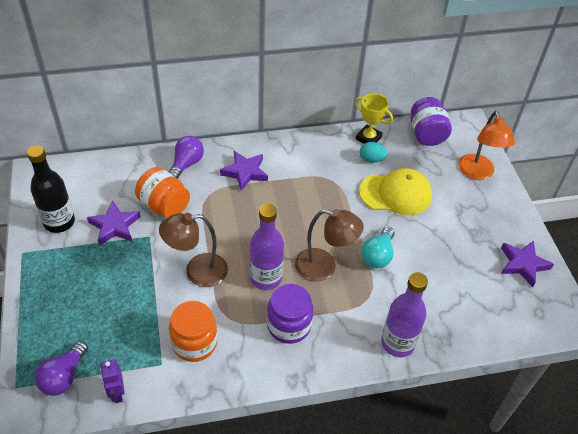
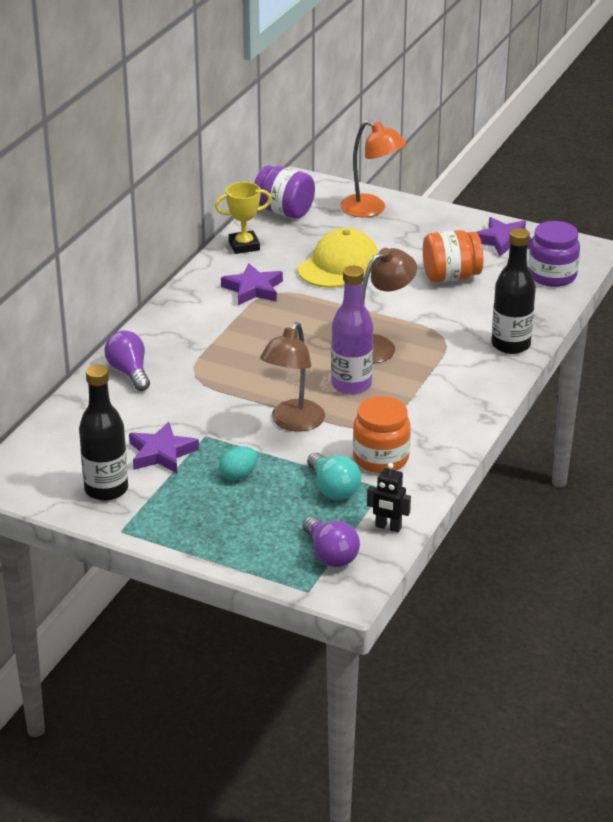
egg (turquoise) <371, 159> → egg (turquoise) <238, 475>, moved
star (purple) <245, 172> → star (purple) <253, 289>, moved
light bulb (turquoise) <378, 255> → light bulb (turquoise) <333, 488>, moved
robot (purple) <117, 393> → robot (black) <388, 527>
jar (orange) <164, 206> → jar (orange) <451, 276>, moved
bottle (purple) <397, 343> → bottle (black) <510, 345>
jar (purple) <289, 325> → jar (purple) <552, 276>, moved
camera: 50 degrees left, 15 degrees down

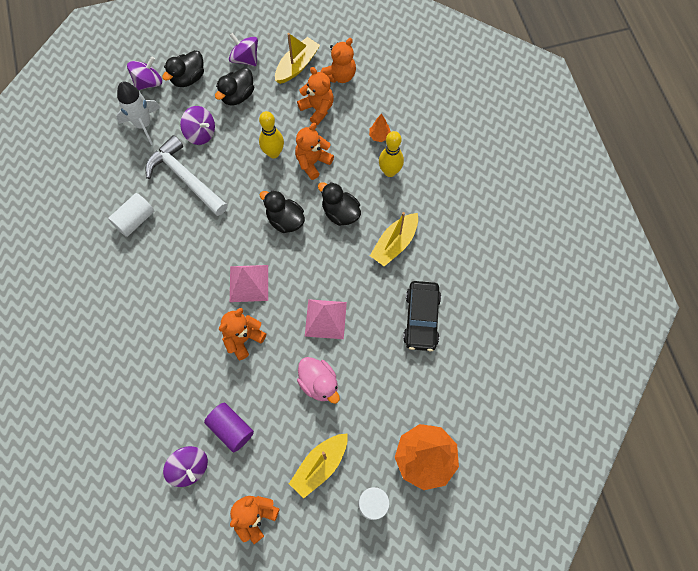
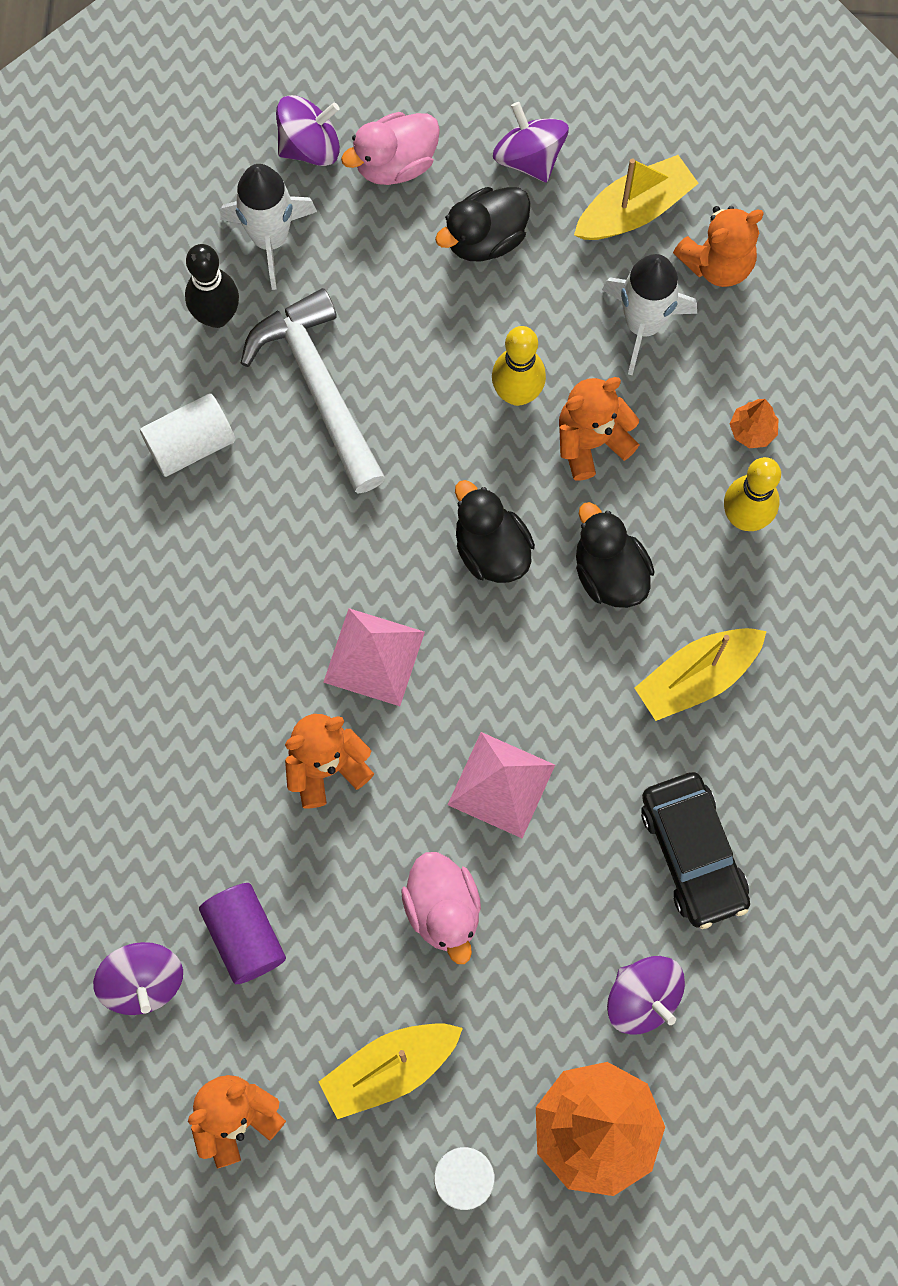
- → bowling pin (black) <217, 316>
duck (black) <188, 78> → duck (pink) <395, 163>
teddy bear (orange) <317, 109> → rocket (white) <643, 324>
spinning top (purple) <200, 133> → spinning top (purple) <642, 998>, moved
car (black) <421, 319> → car (black) <693, 853>, 45 degrees counterclockwise
camera: 20 degrees right, 5 degrees up

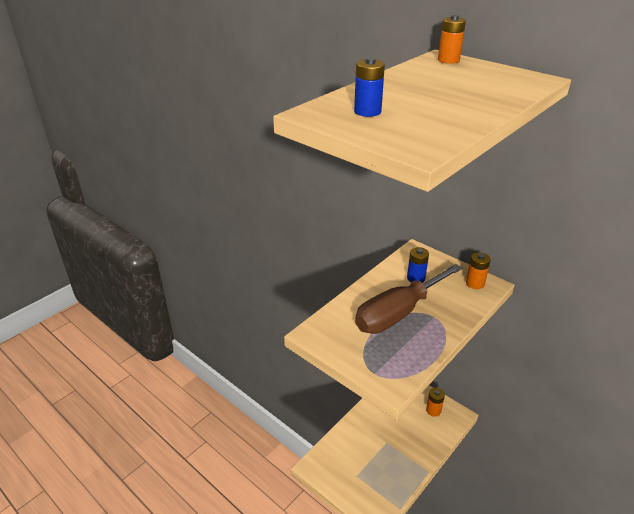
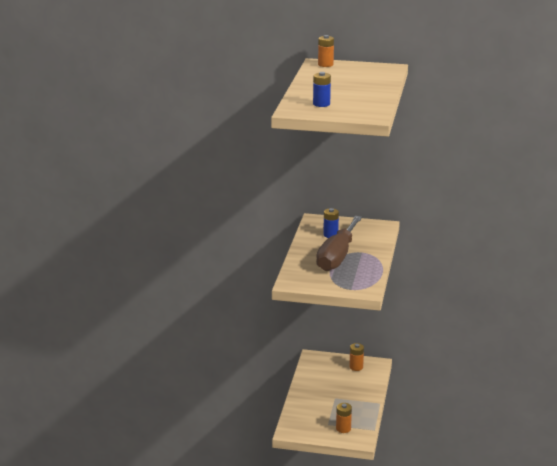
battery (orange) <475, 283> → battery (orange) <343, 428>, moved
camera: 30 degrees left, 10 degrees down

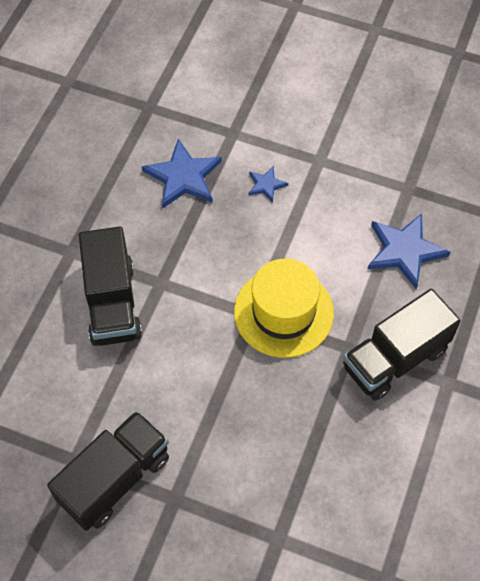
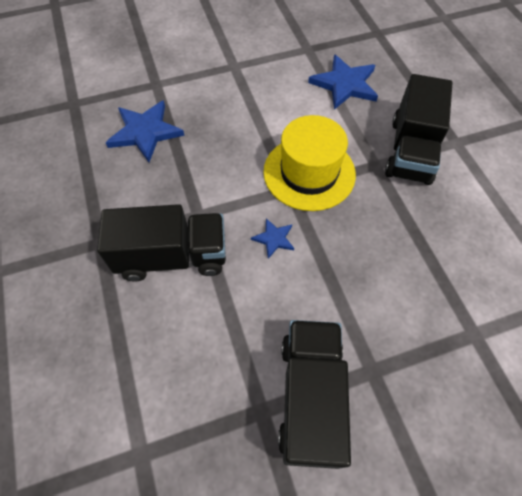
truck (black) <112, 303> → truck (black) <172, 257>, 45 degrees counterclockwise
star (blue) <266, 185> → star (blue) <274, 239>, moved
camera: 40 degrees left, 0 degrees up

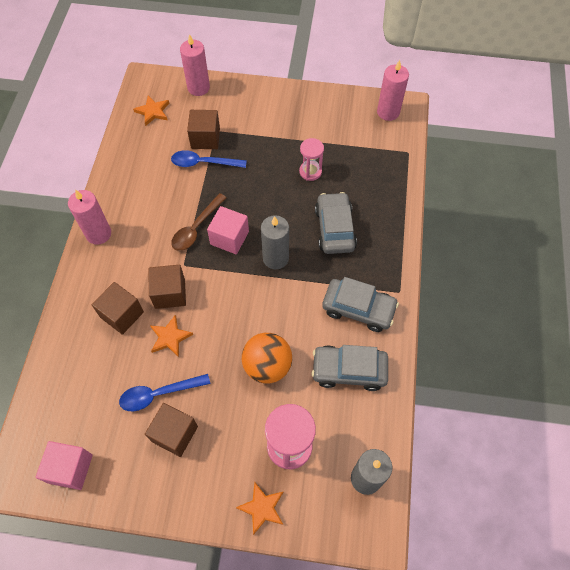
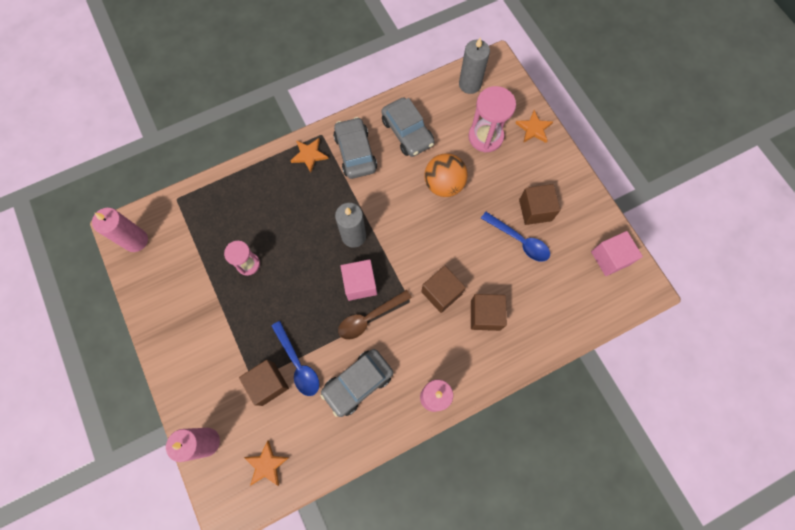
star (orange) <170, 337> → star (orange) <309, 155>, moved
car (grey) <334, 229> → car (grey) <358, 383>, moved
spoon (brown) <196, 228> → spoon (brown) <369, 318>, 150 degrees clockwise
camera: 125 degrees left, 10 degrees up

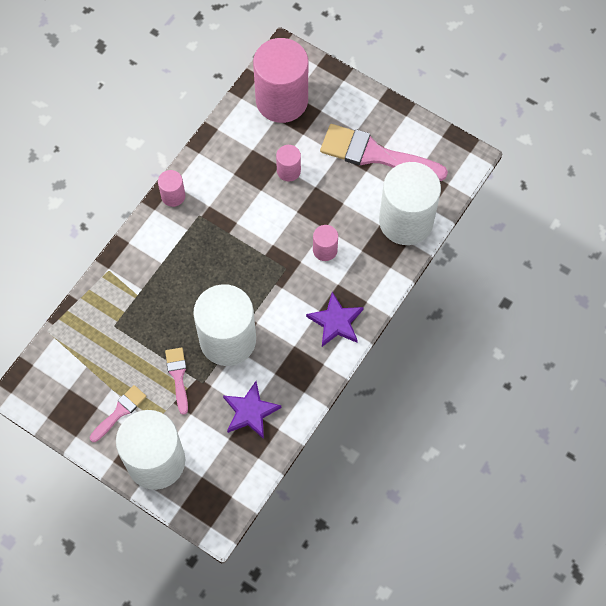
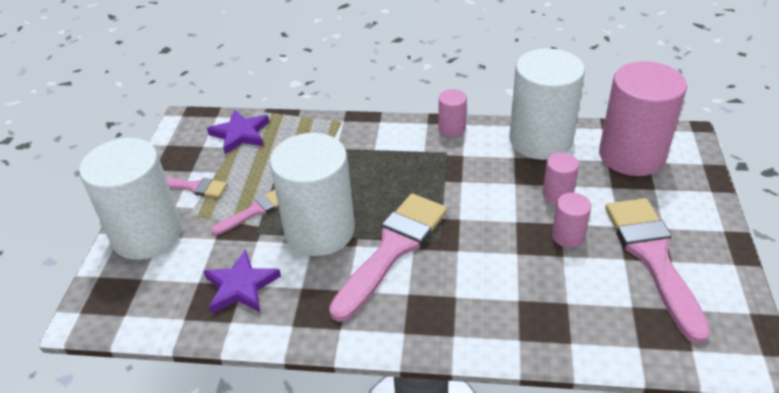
star (purple) <336, 322> → star (purple) <240, 134>, moved
- → brush (pink) <392, 249>
cylinder (white) <406, 221> → cylinder (white) <540, 140>, moved
cylinder (pink) <325, 250> → cylinder (pink) <568, 236>, moved
camera: 65 degrees right, 25 degrees down

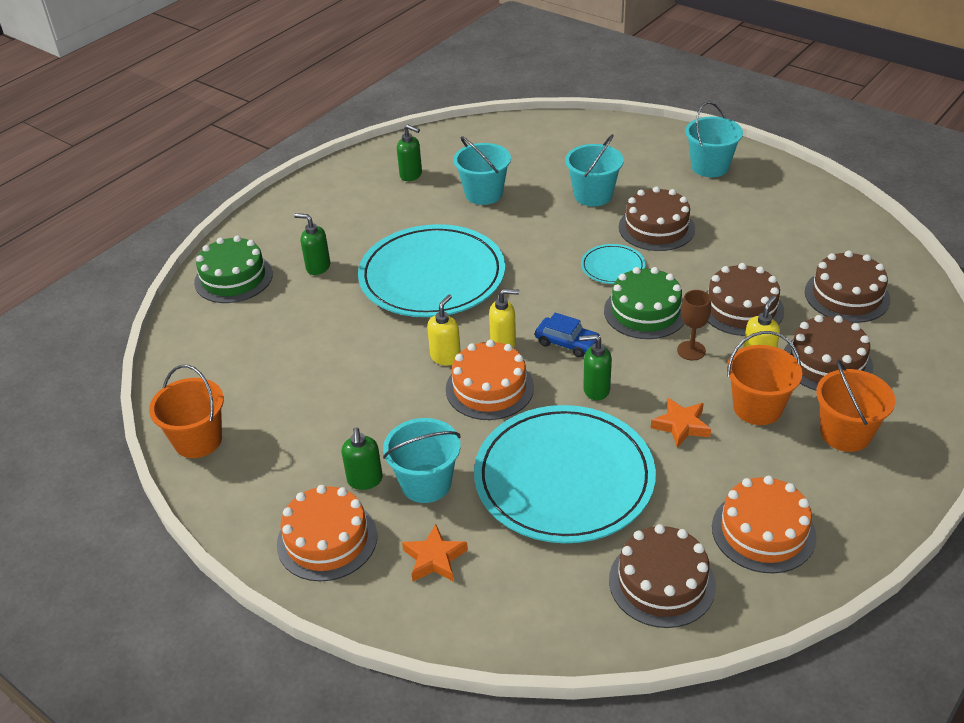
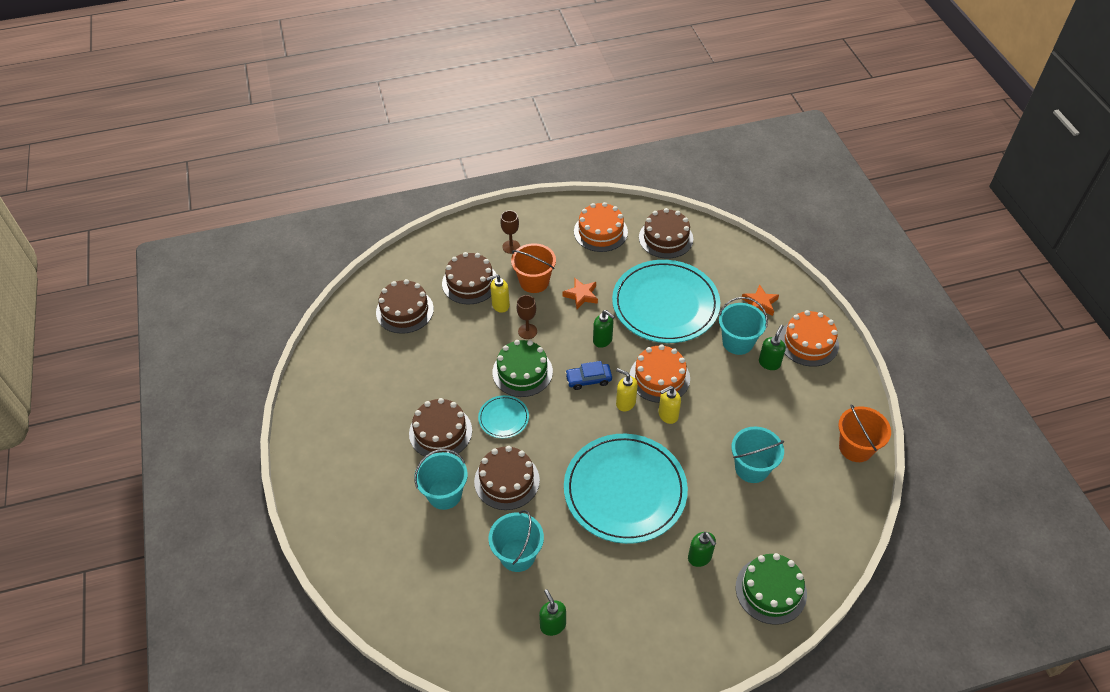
cake (brown) <741, 308> → cake (brown) <507, 480>, moved
bucket (orange) <845, 433> → goblet (brown) <511, 247>
car (blue) <567, 343> → car (blue) <588, 379>, 75 degrees counterclockwise
bucket (turquoise) <710, 167> → bucket (turquoise) <752, 468>, moved
camera: 145 degrees left, 10 degrees up

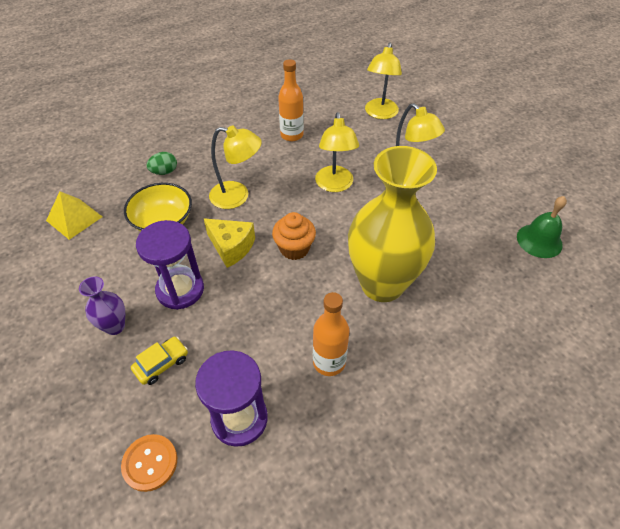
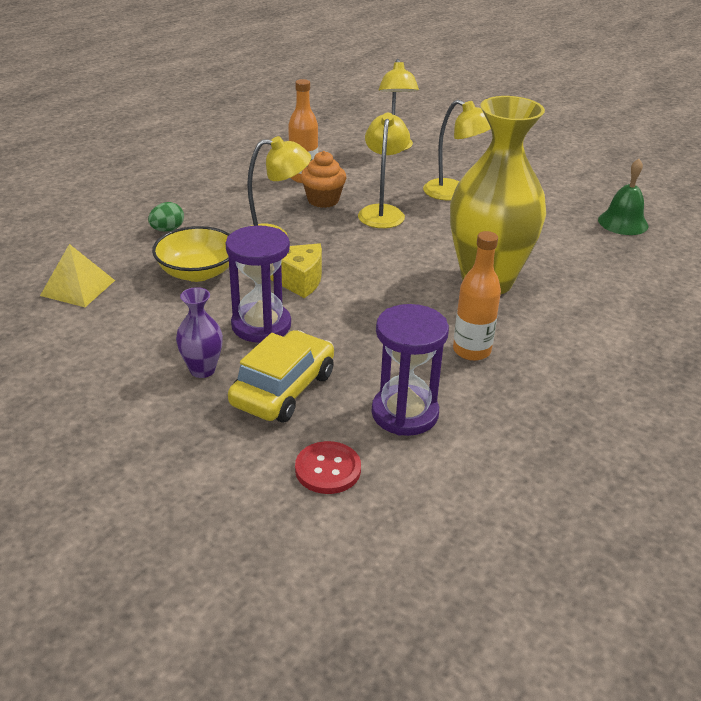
car (yellow) <162, 364> → car (yellow) <283, 389>, x1.82
button (orange) <150, 463> → button (red) <328, 469>
cupcake (orange) <294, 248> → cupcake (orange) <323, 200>, moved
lamp (yellow) <335, 185> → lamp (yellow) <382, 212>, 150 degrees counterclockwise
camera: 20 degrees left, 15 degrees down

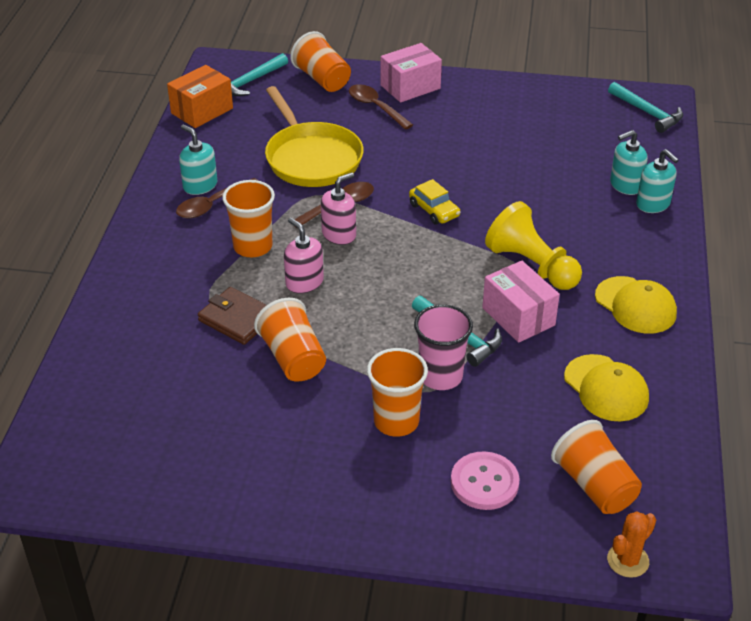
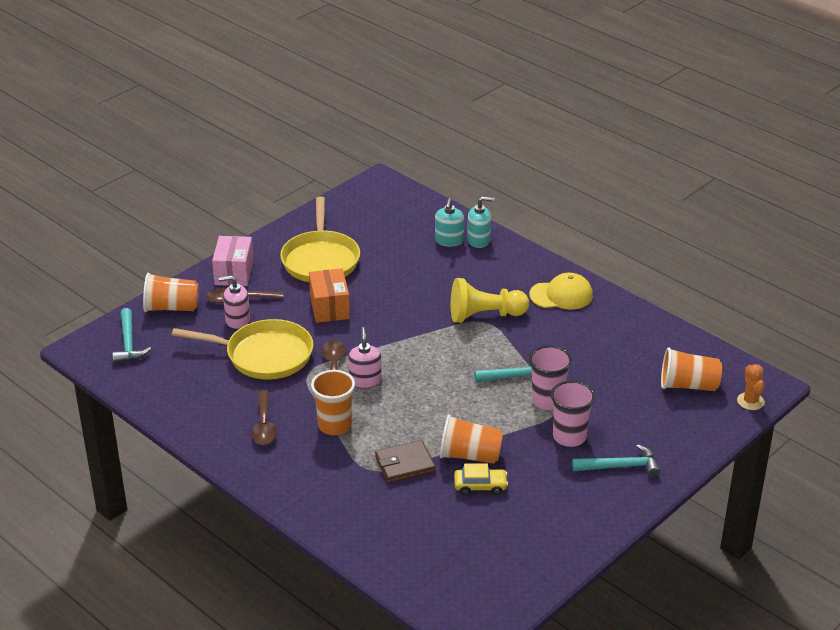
soap dispenser (pink) <304, 282> → soap dispenser (pink) <237, 320>, moved
- → pan (yellow) <320, 259>
box (orange) <202, 111> → box (orange) <329, 307>, moved
car (yellow) <434, 210> → car (yellow) <480, 486>, moved
cup (orange) <396, 421> → cup (pink) <569, 437>
hammer (turquoise) <647, 113> → hammer (turquoise) <620, 466>, moved
soap dispenser (turquoise) <200, 185> → -
button (pink) <484, 482> → -
box (pink) <518, 316> → -
cap (yellow) <606, 388> → -
camera: 55 degrees left, 5 degrees down

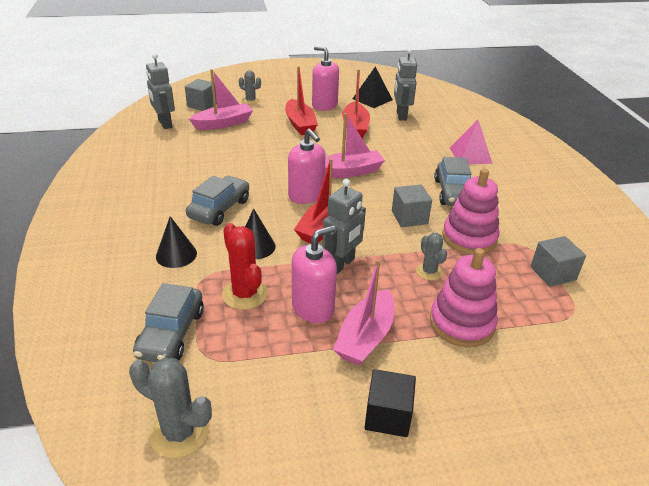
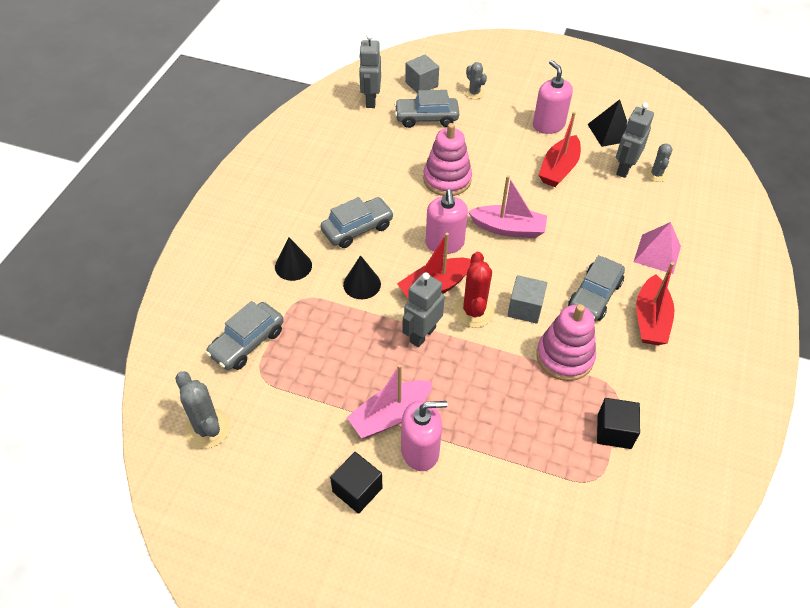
boat (pink) <223, 123> → car (grey) <426, 118>
soap dispenser (pink) <313, 308> → soap dispenser (pink) <420, 451>, moved
robot (grey) <341, 264> → robot (grey) <422, 334>, 150 degrees clockwise
stacking toy (pink) <461, 323> → stacking toy (pink) <447, 179>, moved
cactus (red) <245, 294> → cactus (red) <474, 311>, moved
cube (grey) <553, 273> → cube (black) <614, 431>
boat (red) <300, 124> → boat (red) <650, 319>, moved
cactus (grey) <429, 272> → cactus (grey) <656, 174>, moved
camera: 30 degrees right, 15 degrees up

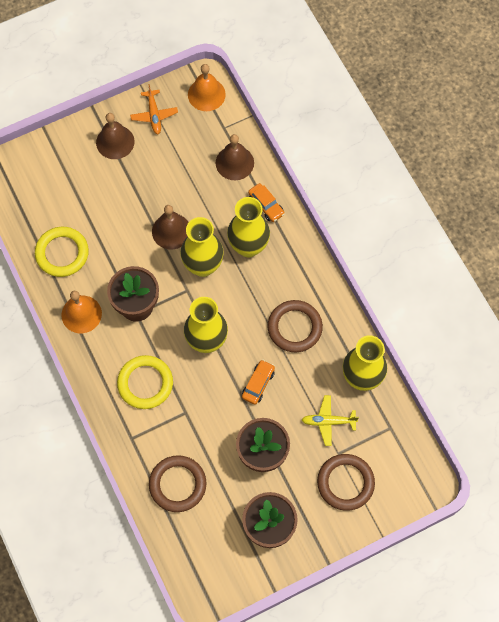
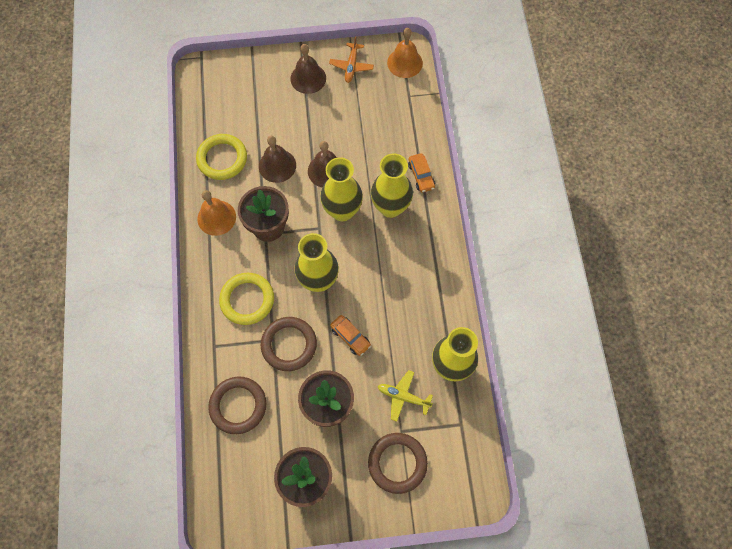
bell (brown) <234, 163> → bell (brown) <277, 165>, moved
ring (brown) <294, 327> → ring (brown) <289, 345>, moved
car (orange) <258, 384> → car (orange) <350, 337>, 90 degrees clockwise
camera: 20 degrees right, 0 degrees up

